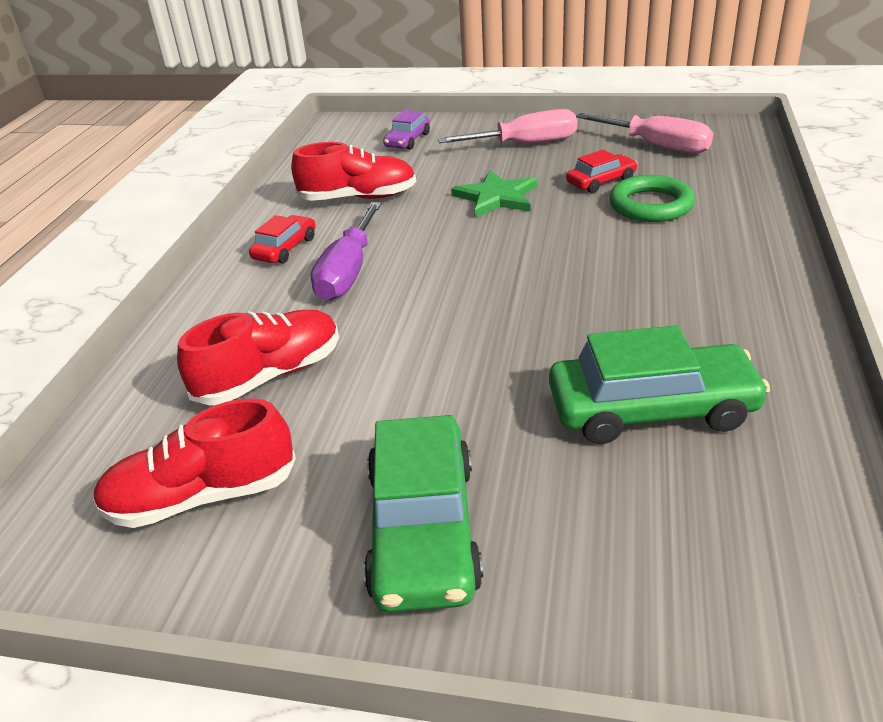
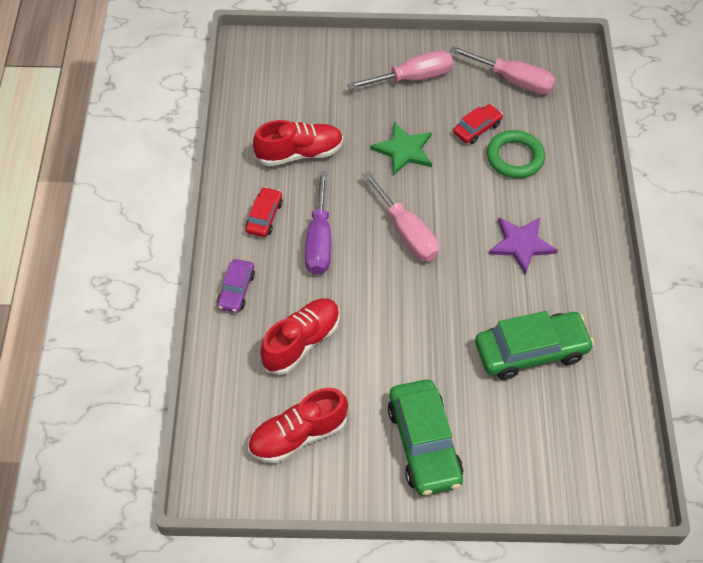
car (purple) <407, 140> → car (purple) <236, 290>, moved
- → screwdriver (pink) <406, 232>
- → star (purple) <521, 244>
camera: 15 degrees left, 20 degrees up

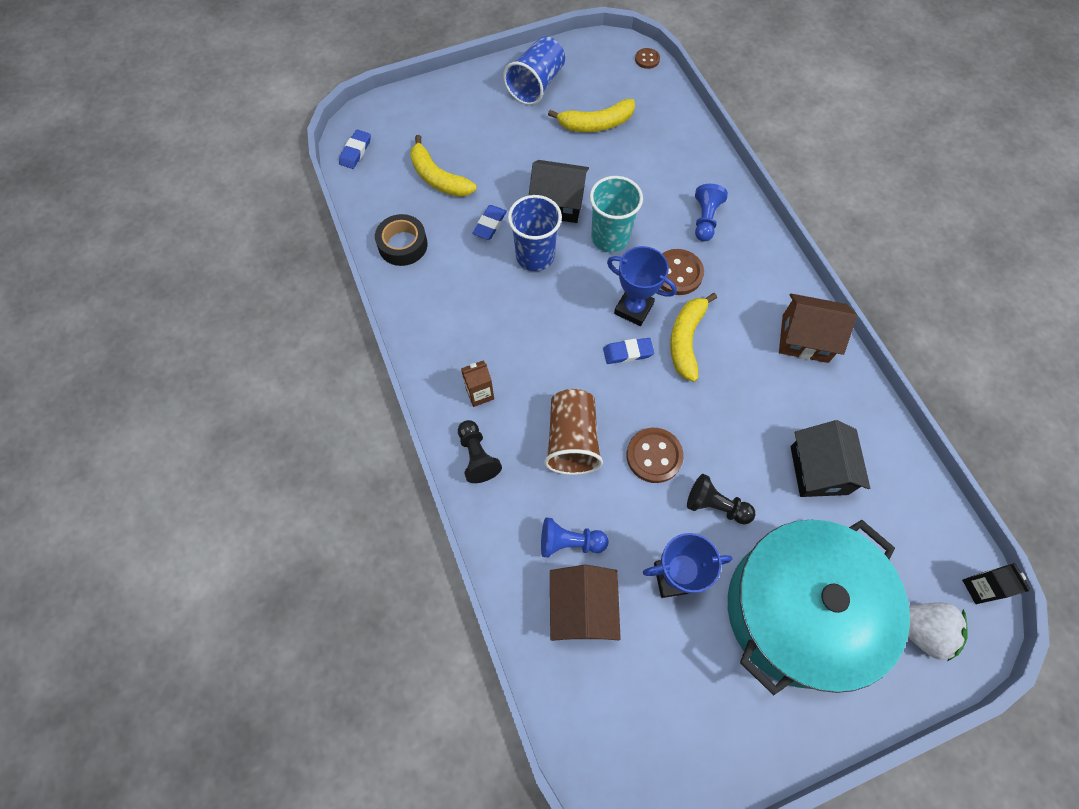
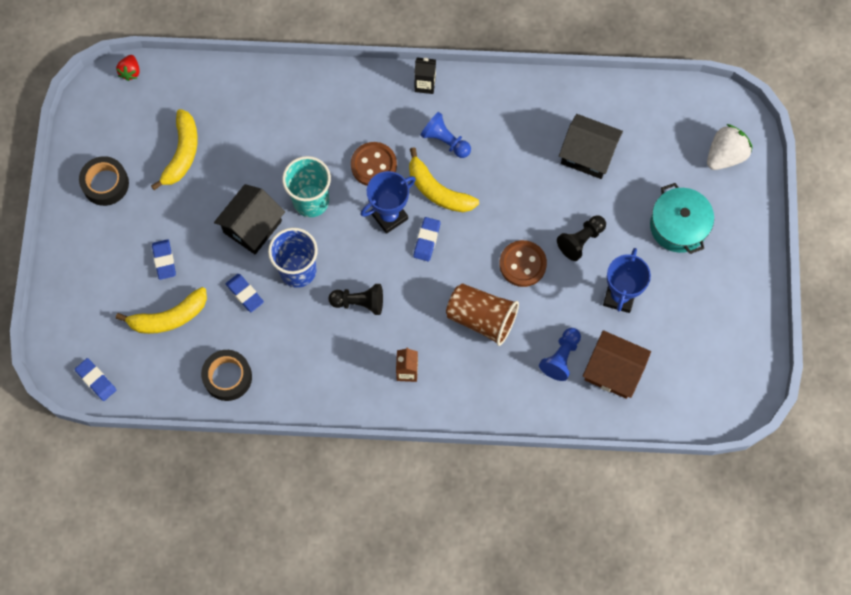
cup (blue) <536, 85> → tape (black) <105, 184>
button (brown) <647, 59> → strawberry (red) <130, 72>
- → eraser (blue) <164, 260>
pawn (black) <477, 456> → pawn (black) <359, 302>, moved
carton (black) <979, 588> → carton (black) <425, 84>, moved
pawn (blue) <705, 219> → pawn (blue) <445, 141>, moved
pot (turquoise) <798, 610> → pot (turquoise) <678, 226>, x0.52
house (brown) <805, 338> → -
camera: 65 degrees left, 5 degrees up

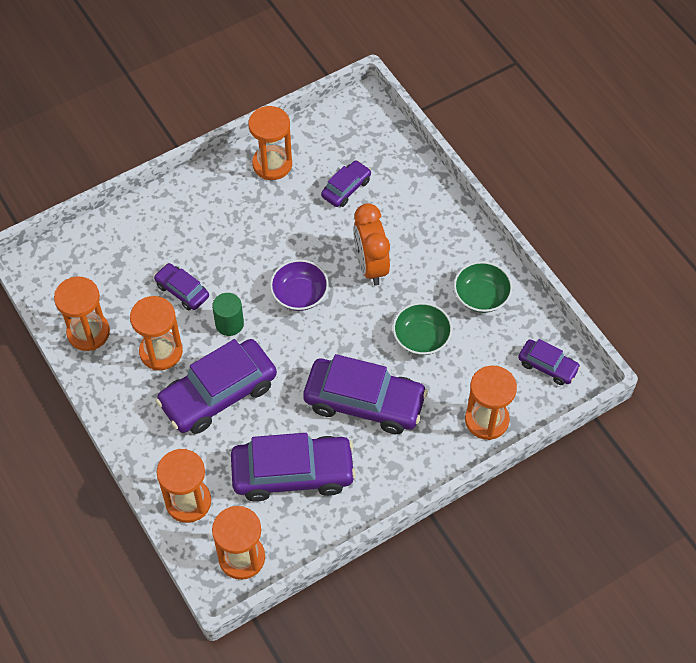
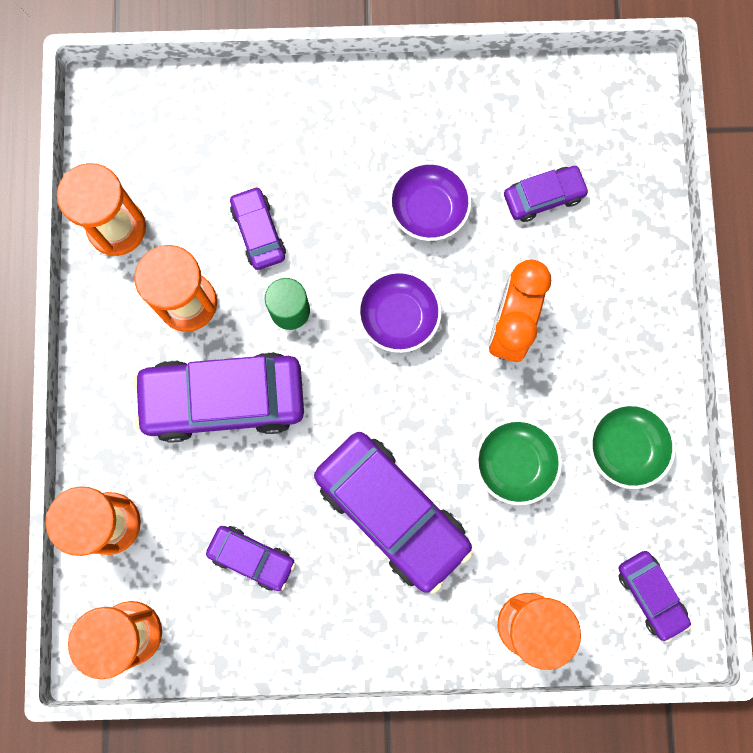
car (purple) <293, 473> → car (purple) <252, 558>, x0.51
- → bowl (purple) <428, 209>
hourglass (orange) <272, 164> → -
camera: 30 degrees right, 20 degrees up

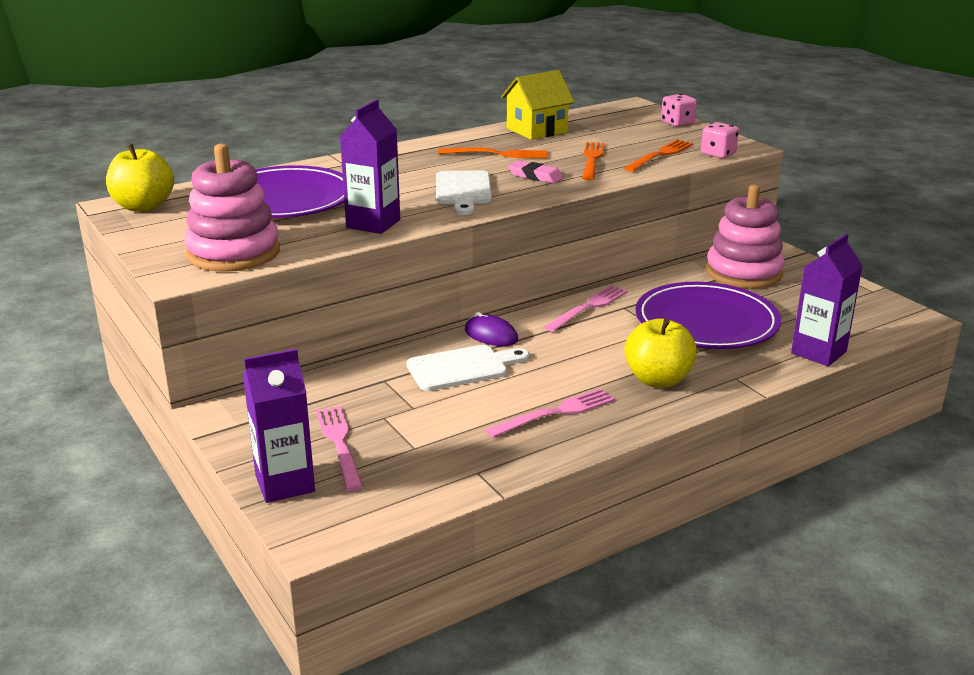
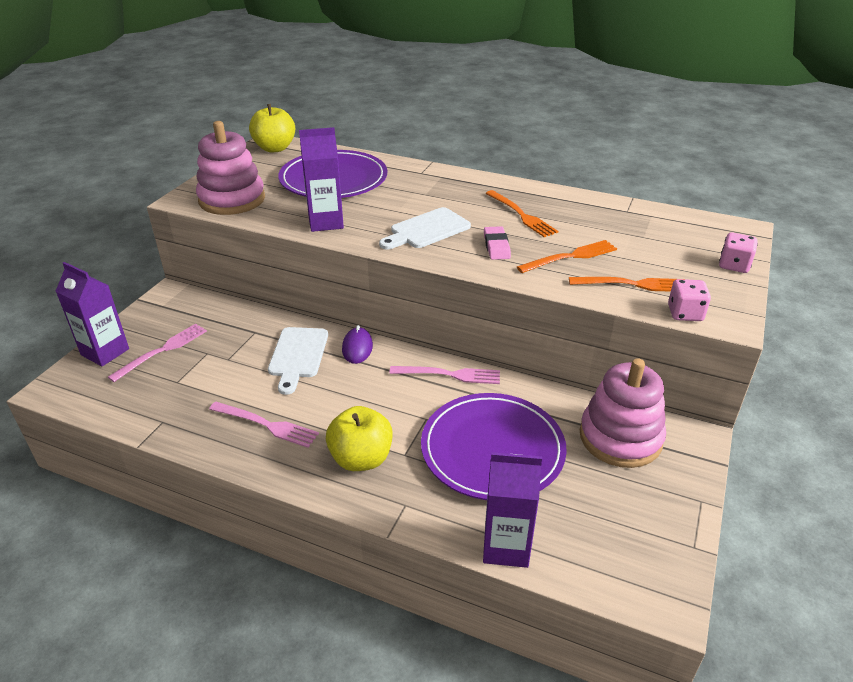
cutting board (white) <462, 368> → cutting board (white) <298, 355>, 60 degrees clockwise
house (yellow) <536, 130> → -
camera: 55 degrees right, 10 degrees up

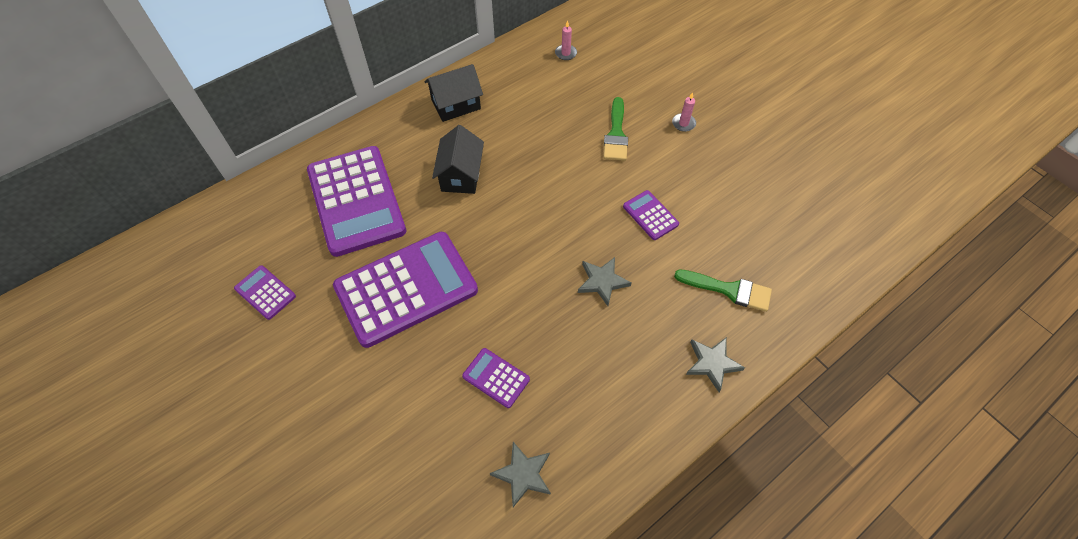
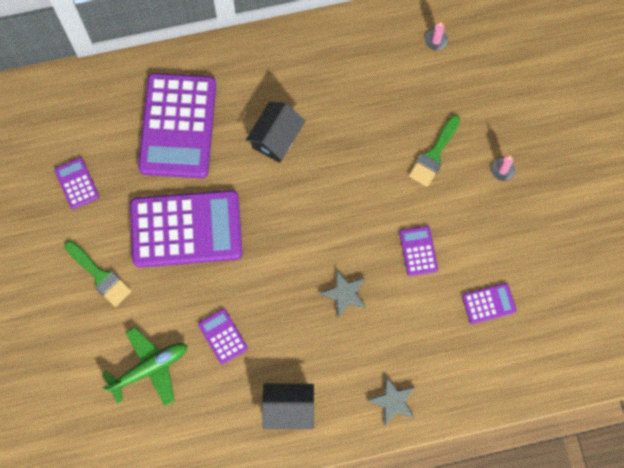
brush (green) <729, 290> → brush (green) <100, 276>, moved
- → plane (green) <149, 368>
house (black) <456, 105> → house (black) <288, 408>, moved
- → calculator (purple) <488, 303>
star (grey) <523, 474> → -
camera: 25 degrees right, 15 degrees up

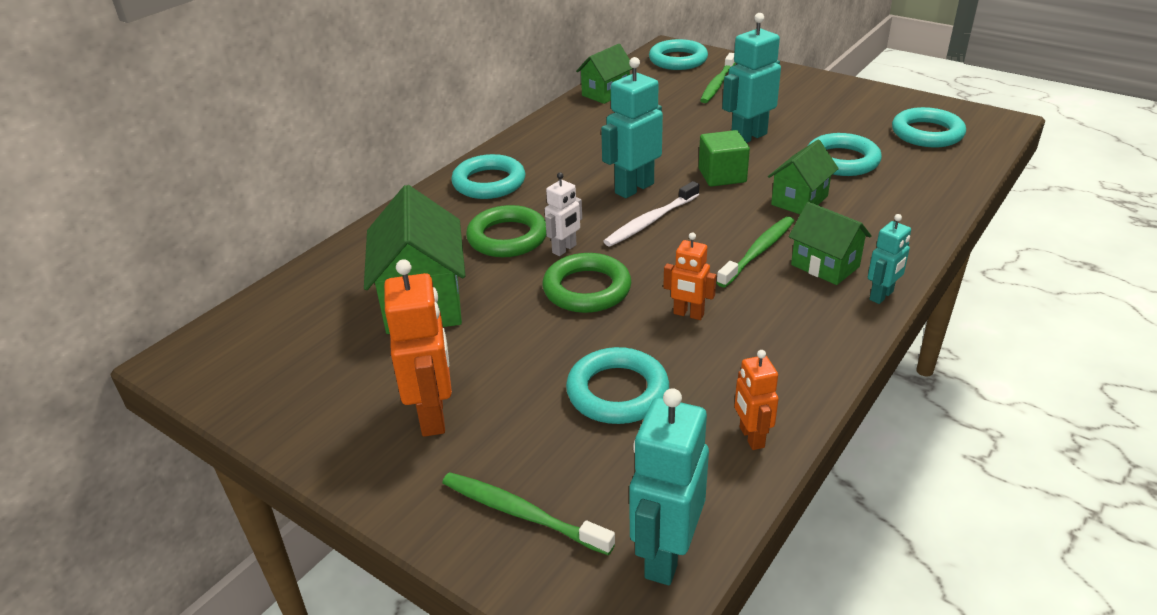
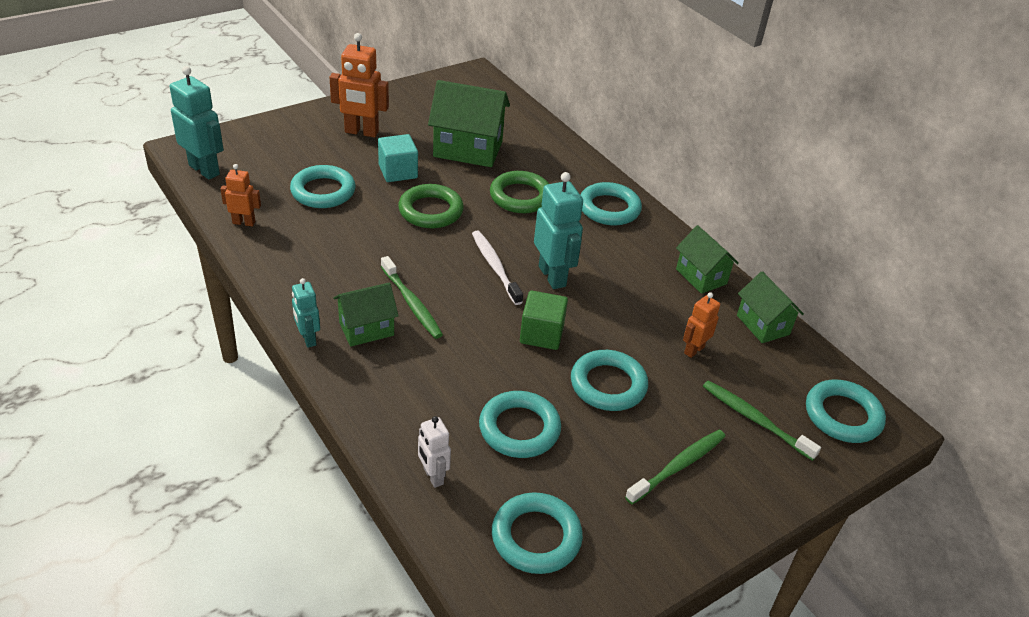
- → cube (turquoise) <398, 172>
robot (white) <564, 249> → robot (white) <433, 476>, moved
robot (turquoise) <748, 137> → ring (turquoise) <608, 385>
toothbrush (green) <521, 513> → toothbrush (green) <678, 466>, moved
house (green) <799, 200> → house (green) <701, 276>, moved
robot (orange) <688, 314> → robot (orange) <693, 350>, moved
camera: 105 degrees right, 5 degrees up

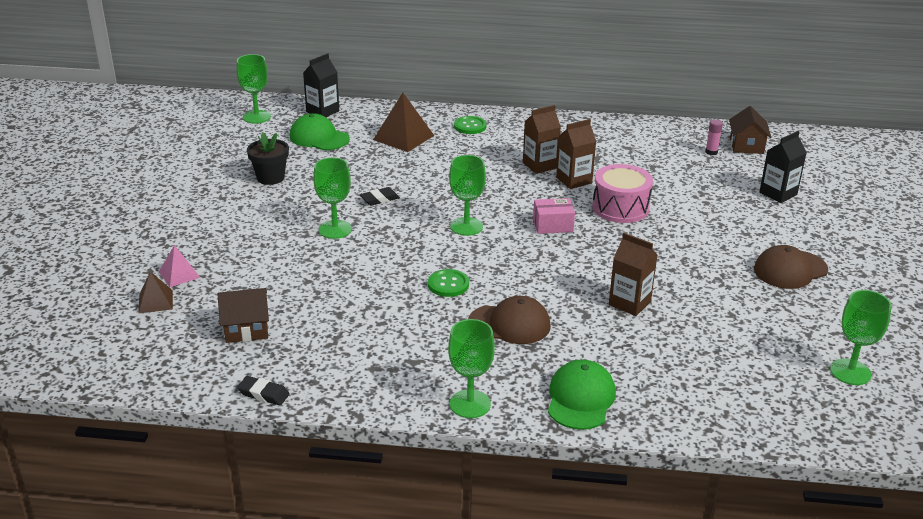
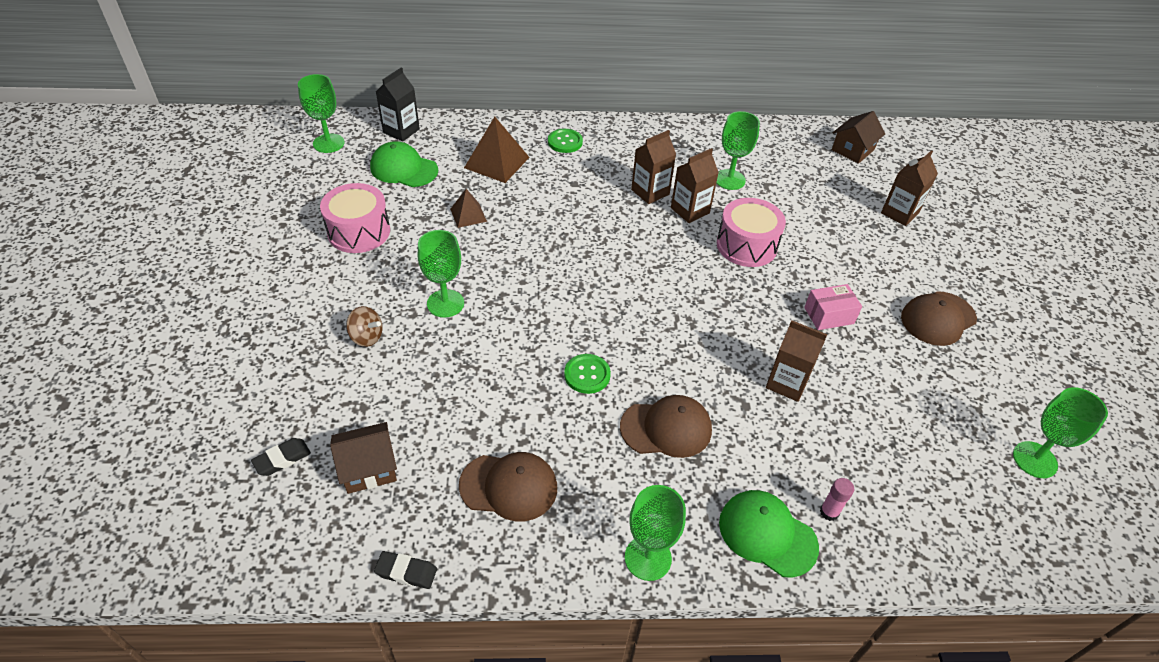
eraser (black) <379, 199> → eraser (black) <282, 459>, moved
flower pot (black) <270, 178> → drum (pink) <359, 232>
- → spinning top (brown) <367, 337>
pyramid (brown) <155, 301> → pyramid (brown) <468, 215>, moved
- → cap (brown) <509, 486>
goblet (green) <466, 226> → goblet (green) <729, 179>, moved
cap (green) <580, 398> → cap (green) <767, 534>, 60 degrees counterclockwise
box (pink) <553, 225> → box (pink) <829, 315>, moved
glue stick (pink) <711, 152> → glue stick (pink) <829, 512>, moved
house (brown) <746, 145> → house (brown) <852, 150>, 45 degrees clockwise
carton (black) <778, 193> → carton (brown) <899, 213>
pyramid (pink) <179, 274> → -
camera: 10 degrees left, 15 degrees up

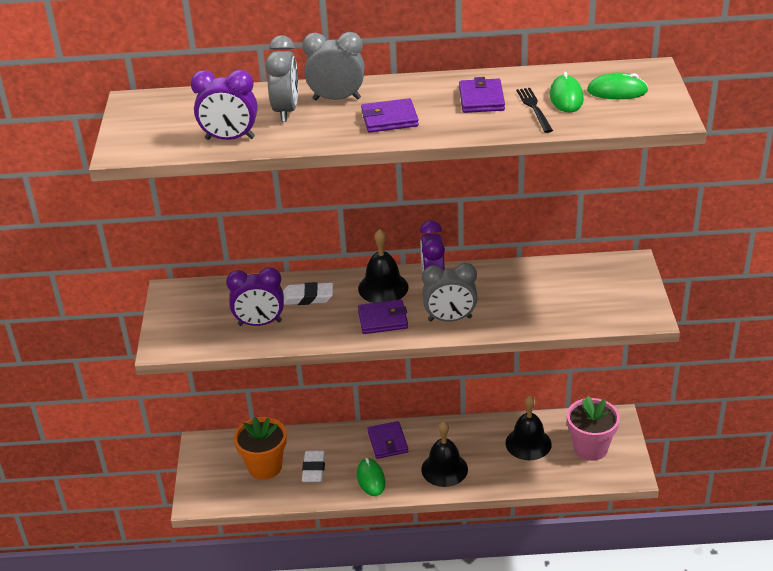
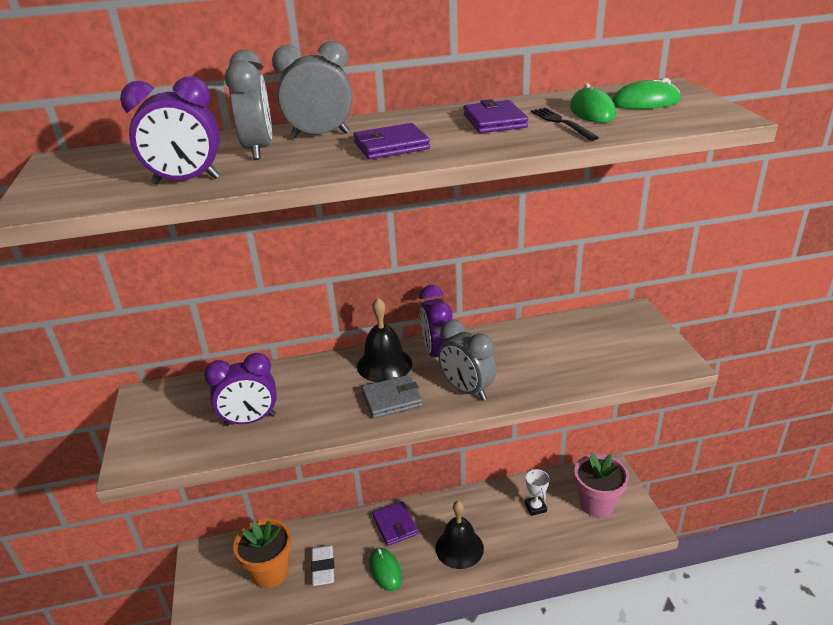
wallet (purple) <383, 319> → wallet (grey) <392, 399>
clock (grey) <450, 319> → clock (grey) <467, 390>, 60 degrees clockwise
bell (black) <528, 443> → trophy (white) <535, 507>
eraser (white) <307, 297> → -
camera: 10 degrees left, 5 degrees down

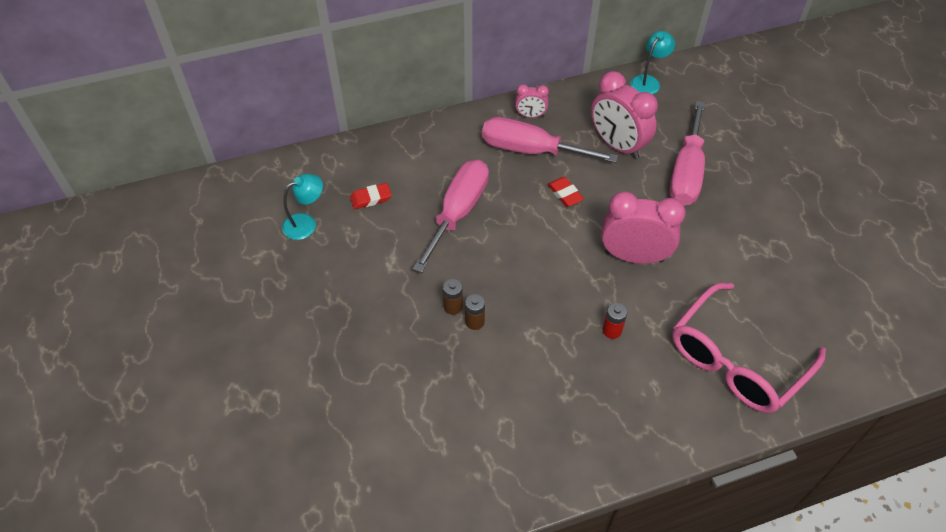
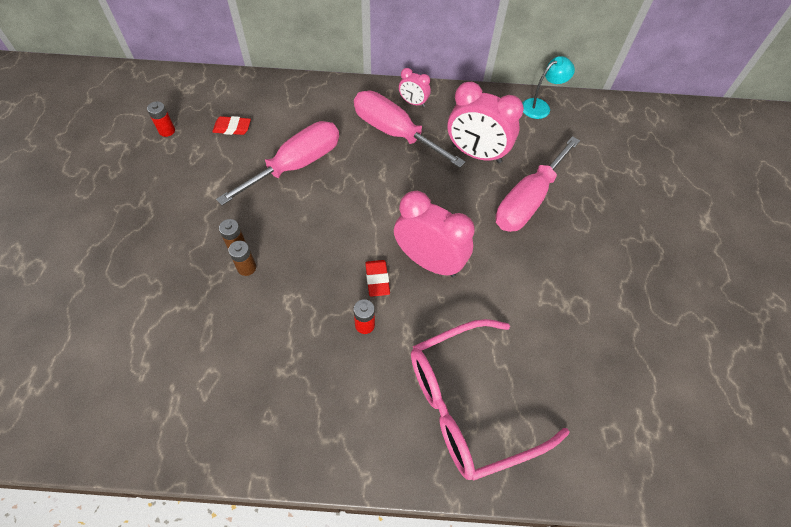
lamp (turquoise) <306, 223> → battery (red) <167, 131>
eraser (red) <565, 194> → eraser (red) <377, 279>, moved
clock (pink) <617, 145> → clock (pink) <476, 154>, 45 degrees counterclockwise
camera: 20 degrees right, 5 degrees up

